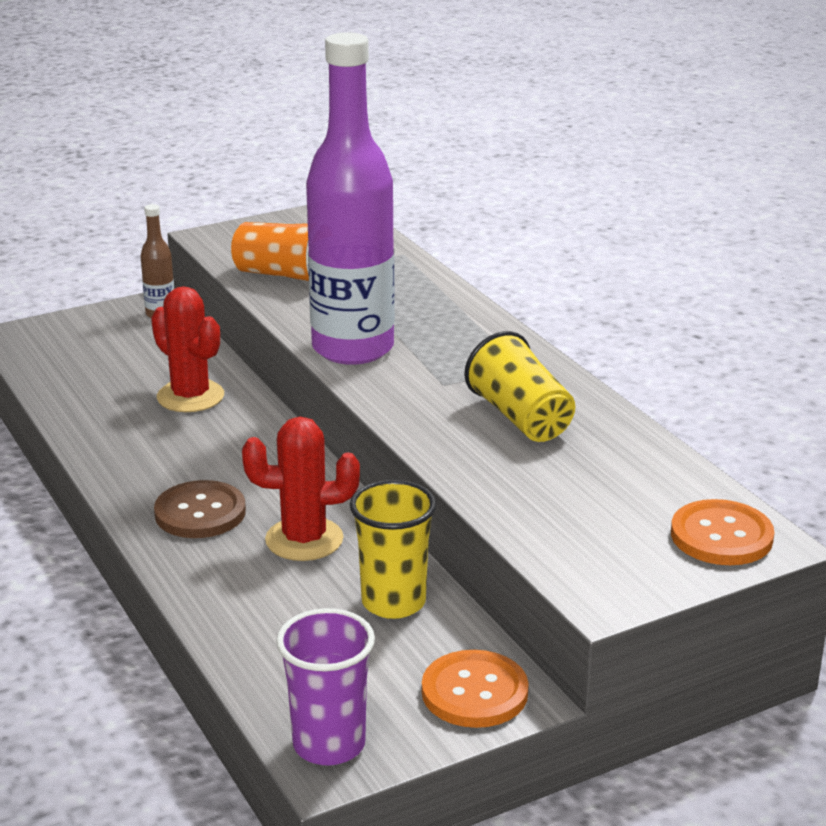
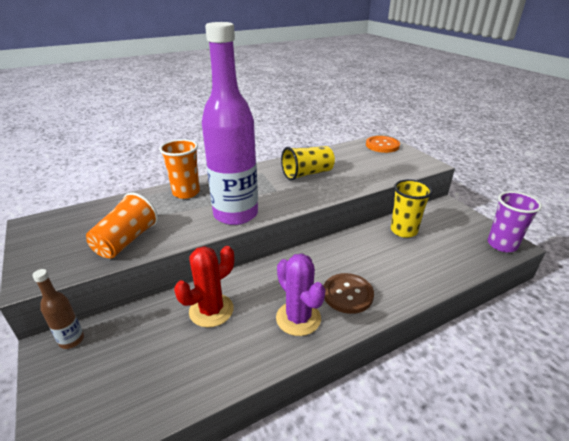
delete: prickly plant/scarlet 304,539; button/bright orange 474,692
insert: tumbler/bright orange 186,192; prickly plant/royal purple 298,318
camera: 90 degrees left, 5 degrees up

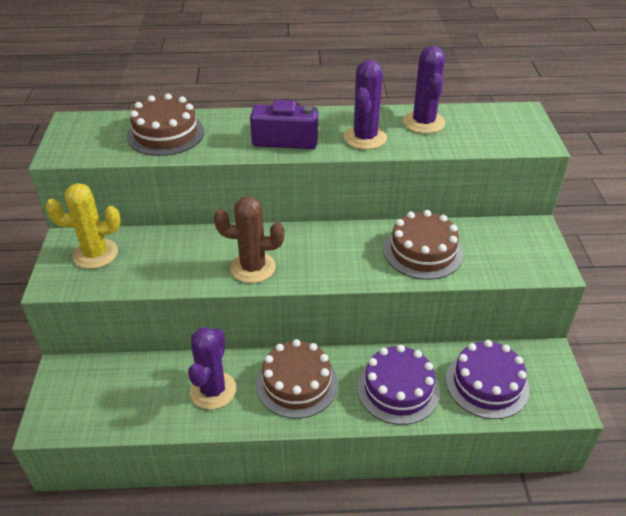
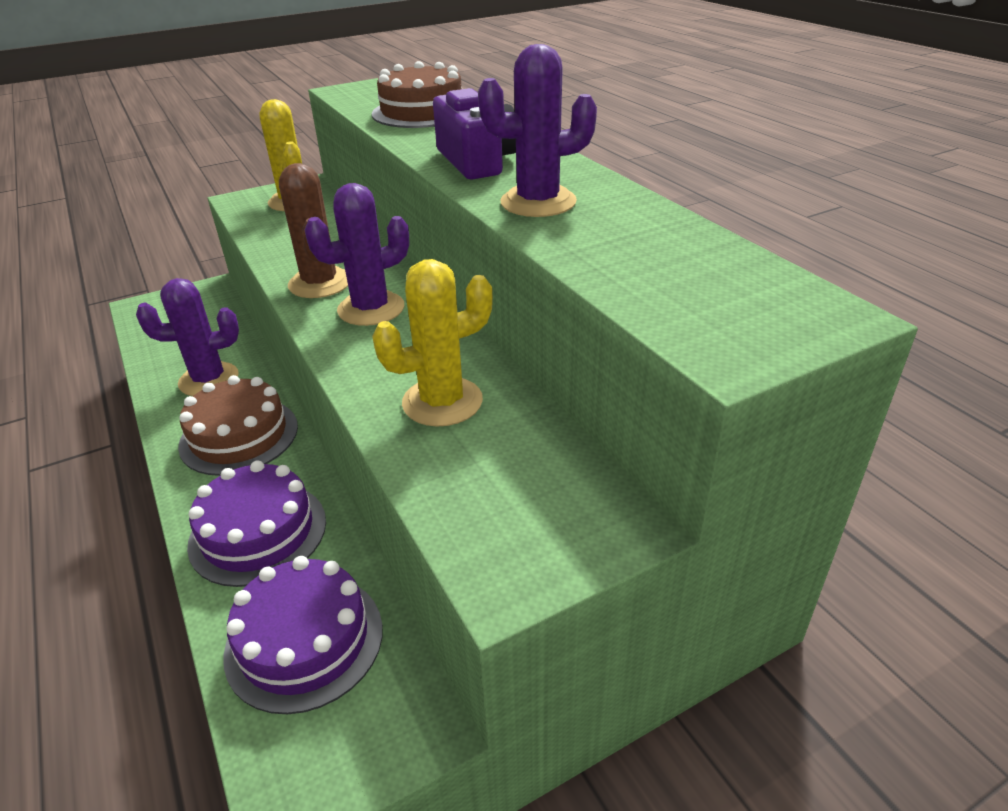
move: prickly plant/royal purple 423,122 to 371,309
replace: layer cake/russet 423,252 to prickly plant/bright yellow 442,402
camera: 65 degrees right, 5 degrees down

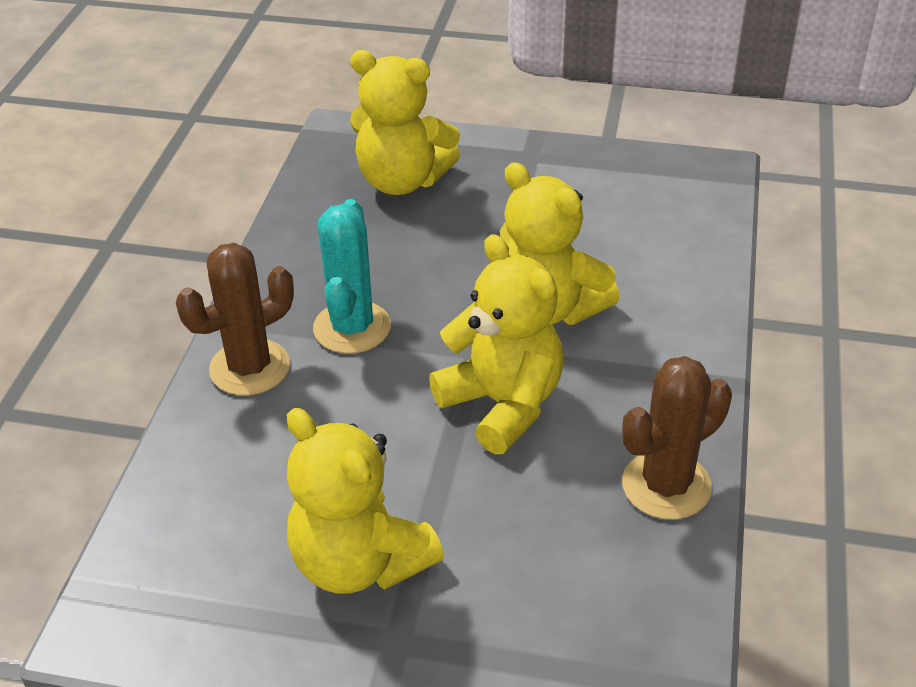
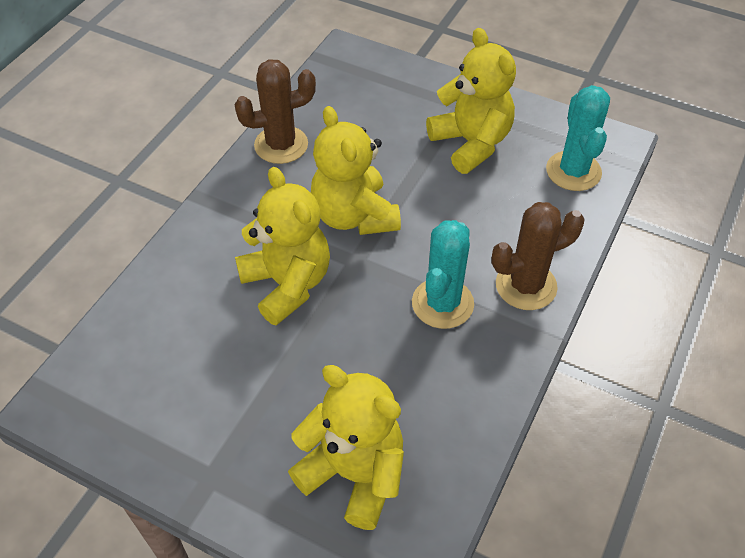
insert: prickly plant/teal 573,171
camera: 165 degrees left, 10 degrees up

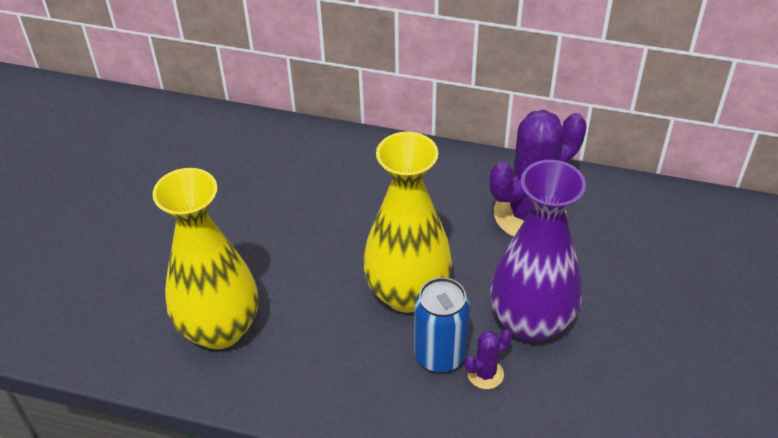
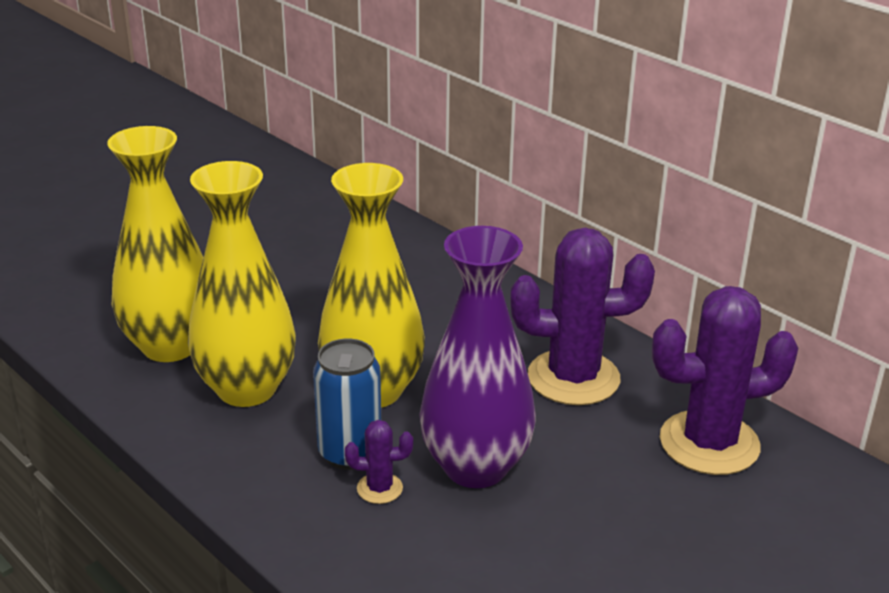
insert: vase/bright yellow 247,389; prickly plant/royal purple 709,443
camera: 30 degrees right, 15 degrees down

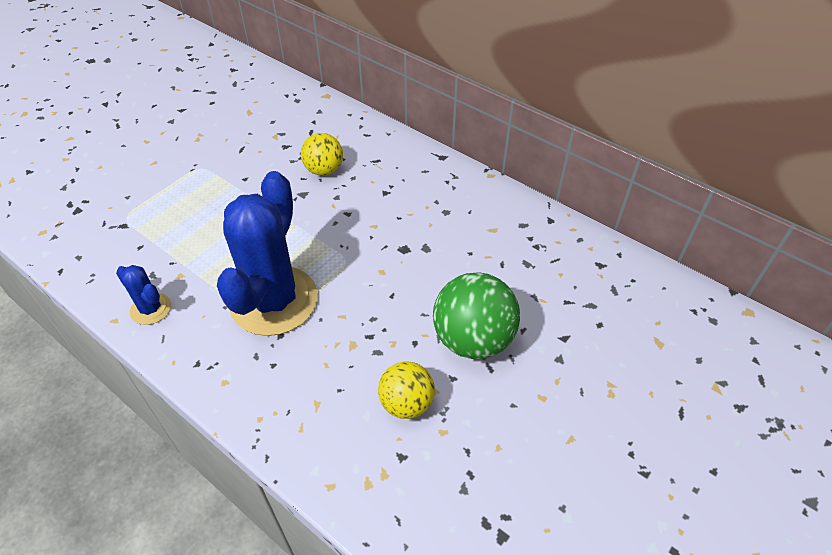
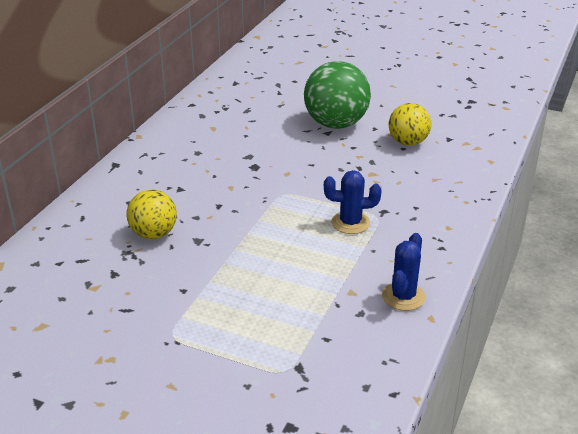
resize: prickly plant/blue 274,300 = 350,223 x0.45
camera: 105 degrees left, 15 degrees down

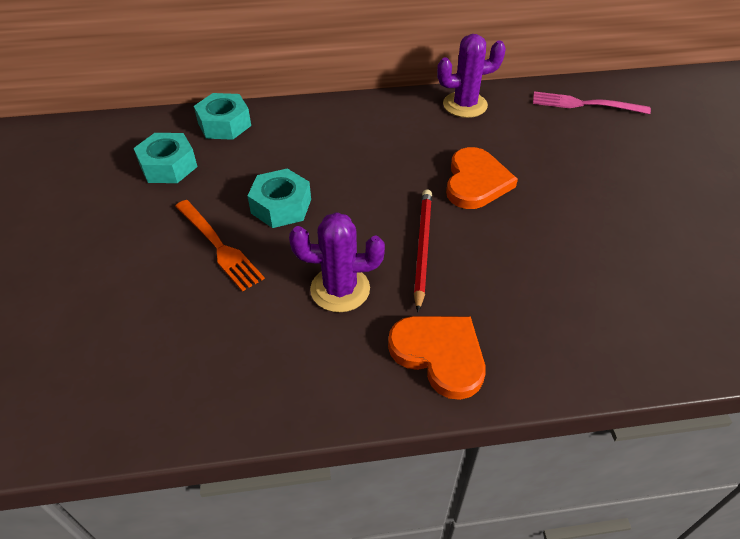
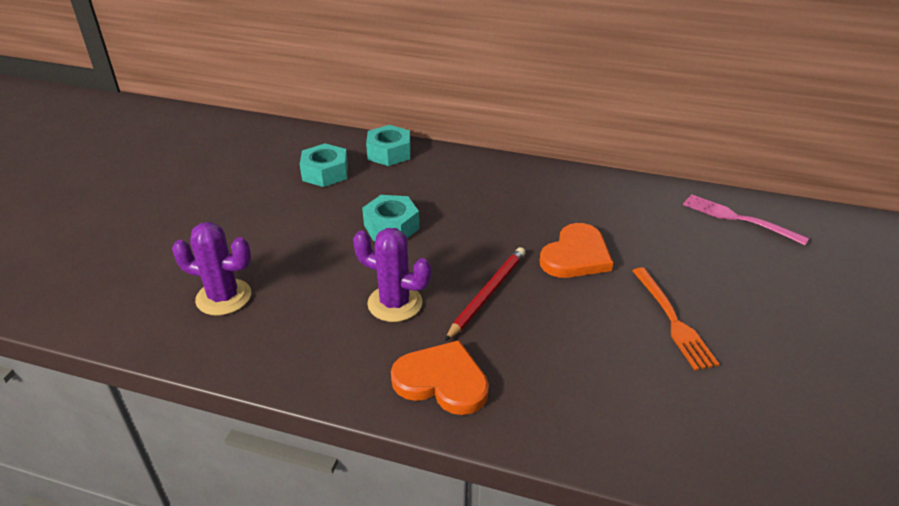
move: table fork/bright orange 219,247 to 673,321; prickly plant/royal purple 465,105 to 223,297
rotate: heart shape/bright orange 439,355 = 442,381 45 degrees counterclockwise
camera: 25 degrees right, 10 degrees down

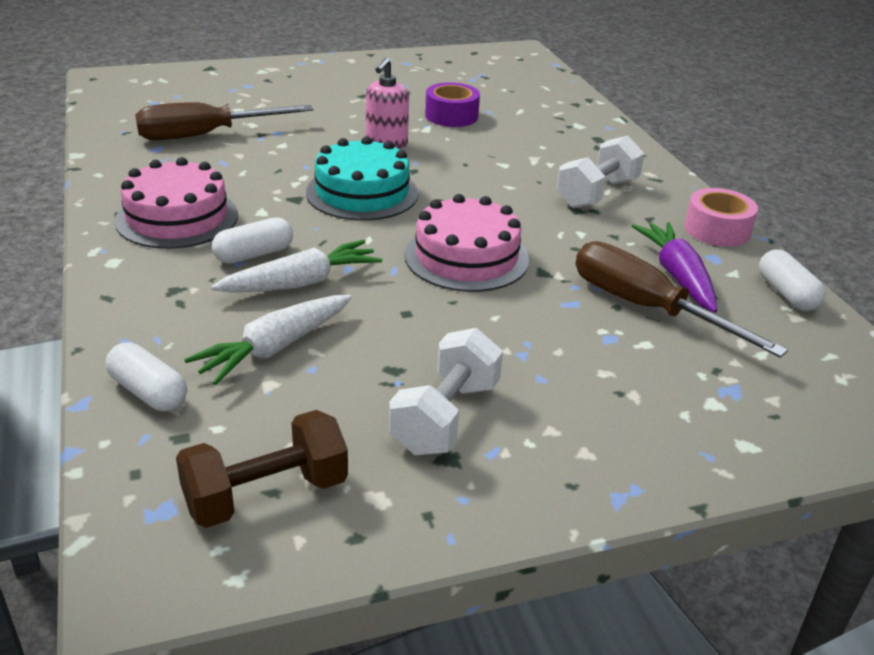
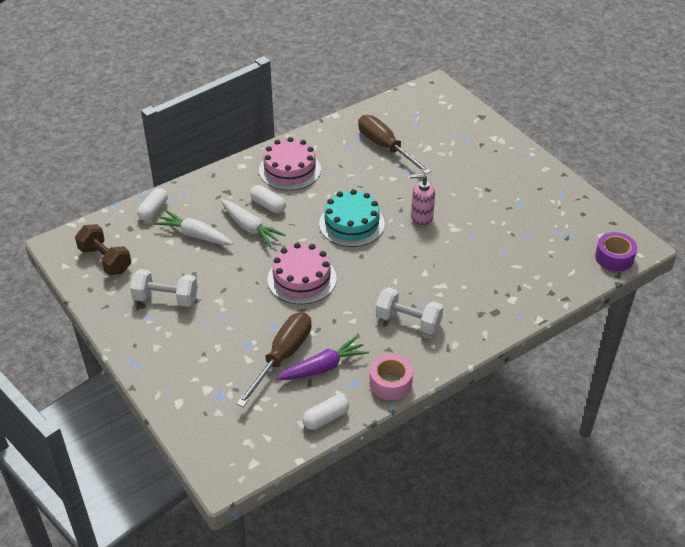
move: sticky tape/royal purple 451,116 to 614,258
camera: 75 degrees right, 10 degrees up

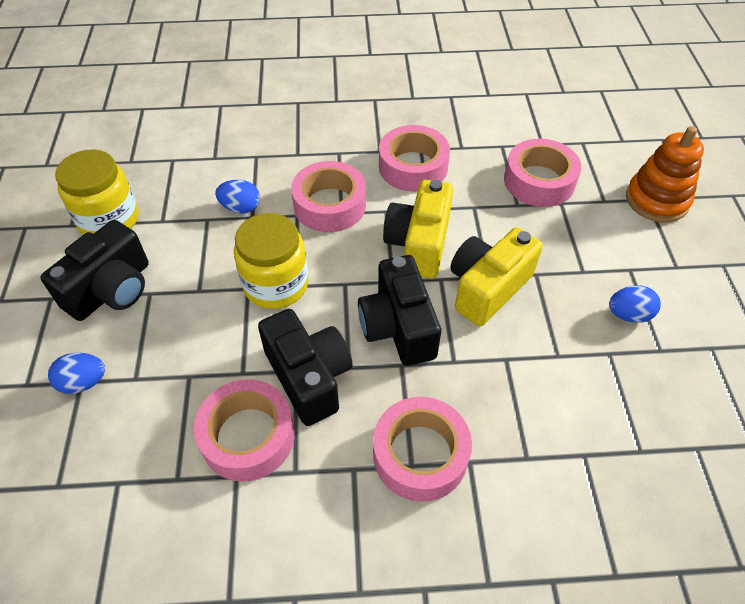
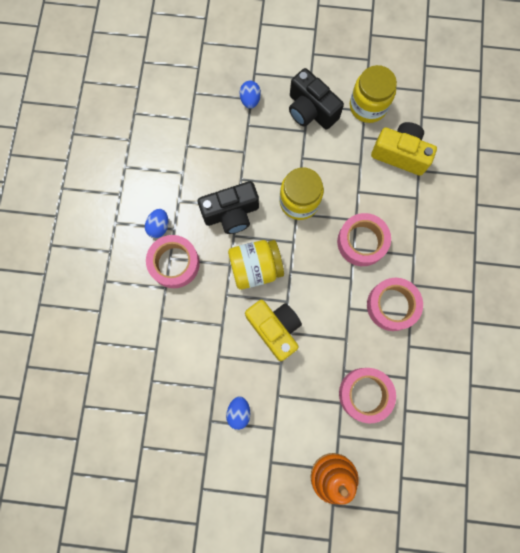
delete: sticky tape/rose-pink 248,436
move: egg/blue 241,208 to 159,226; camera/bright yellow 419,244 to 400,154
replace: camera/jet-black 398,327 to jam jar/bright yellow 255,268
camera: 100 degrees right, 25 degrees up

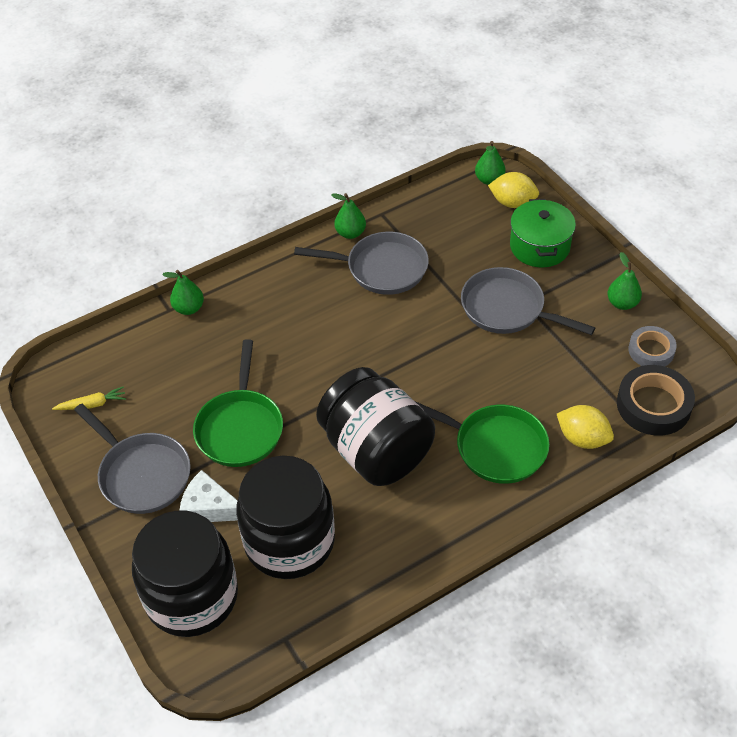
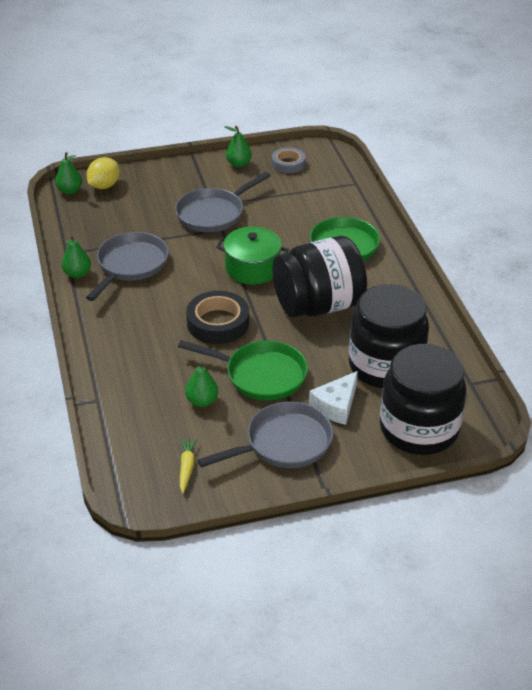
delete: lemon/bright yellow 582,438
move: pear/leaf-green 189,308 to 202,401; cooking pot/leaf-green 539,246 to 252,268; sticky tape/jet-black 653,405 to 218,323
camera: 75 degrees left, 10 degrees down

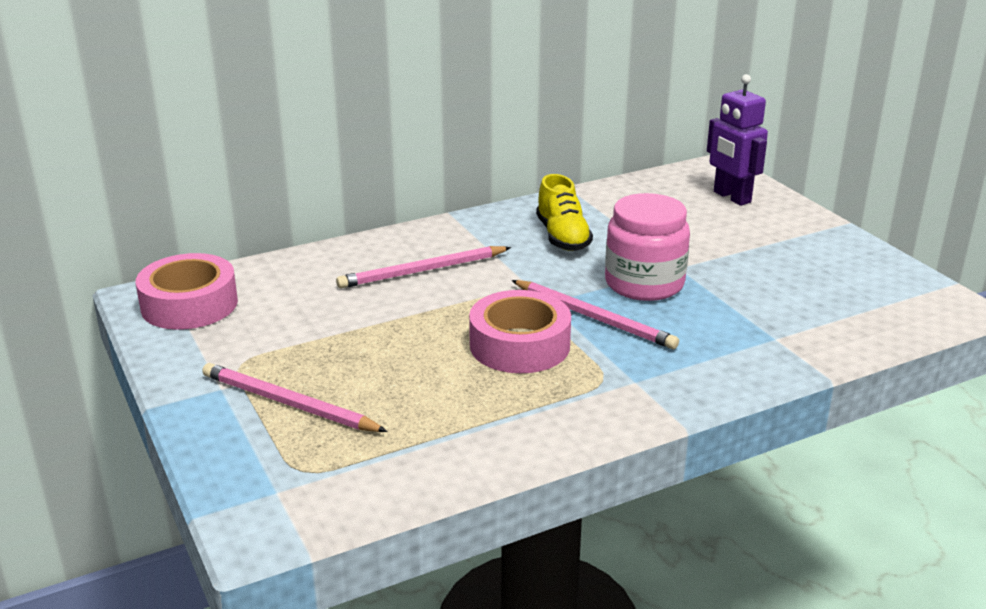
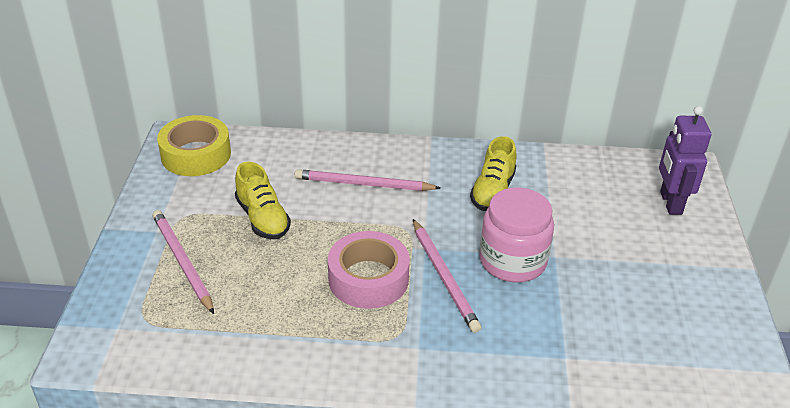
insert: shoe/bright yellow 262,218
recolor: sticky tape/rose-pink 189,304 to sticky tape/bright yellow 196,154
camera: 30 degrees right, 10 degrees up

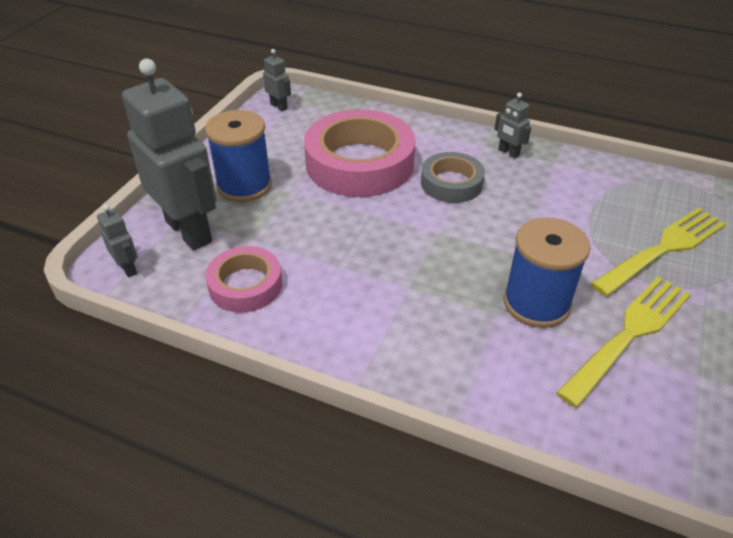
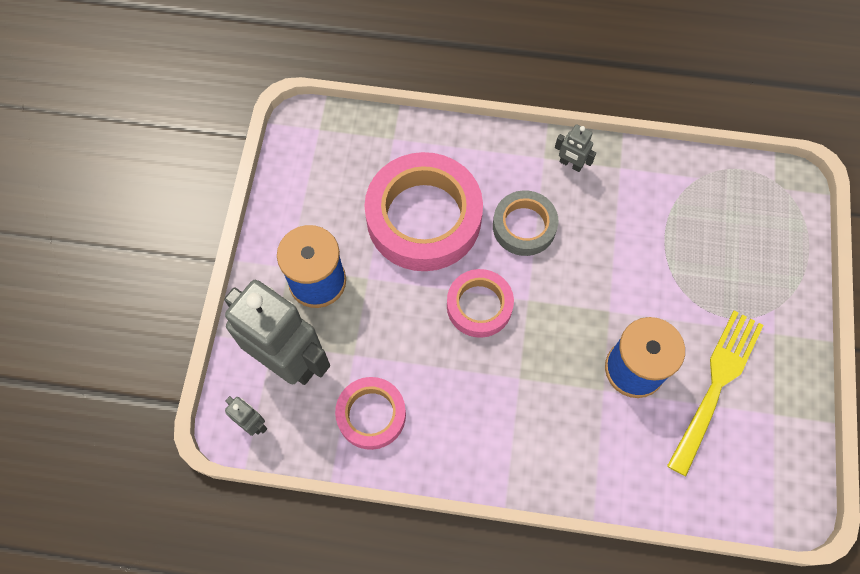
delete: toy robot/ash-grey 279,106; table fork/bright yellow 663,250
insert: sticky tape/rose-pink 479,306
camera: 15 degrees left, 25 degrees up

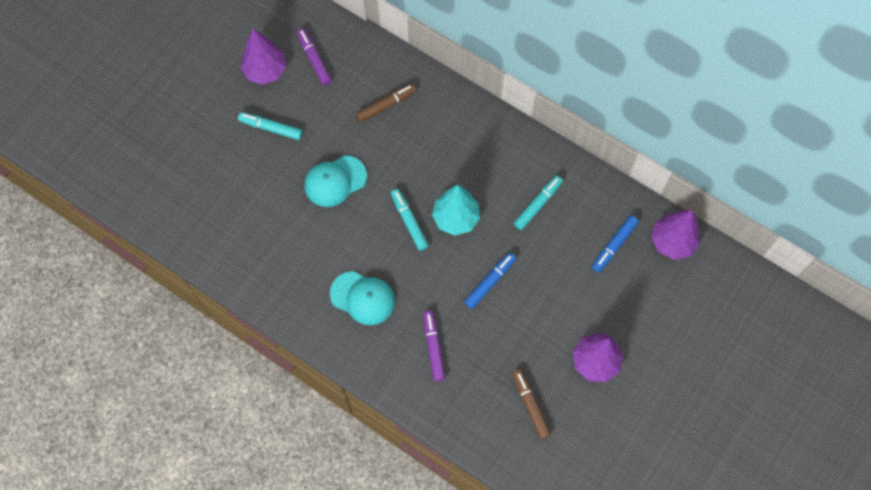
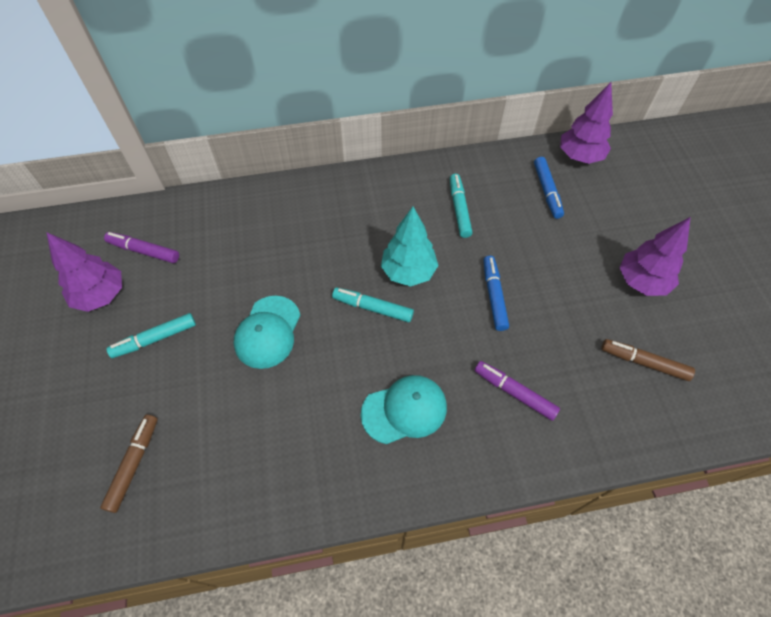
move: marker/russet 386,105 to 134,464
camera: 45 degrees left, 10 degrees down

